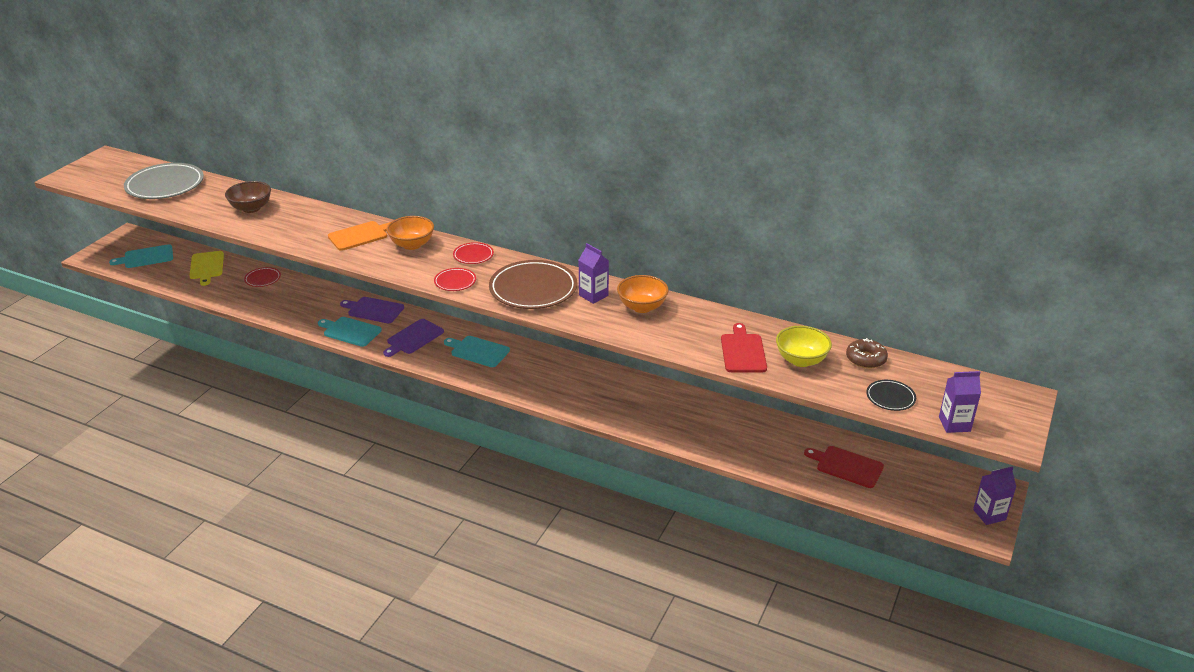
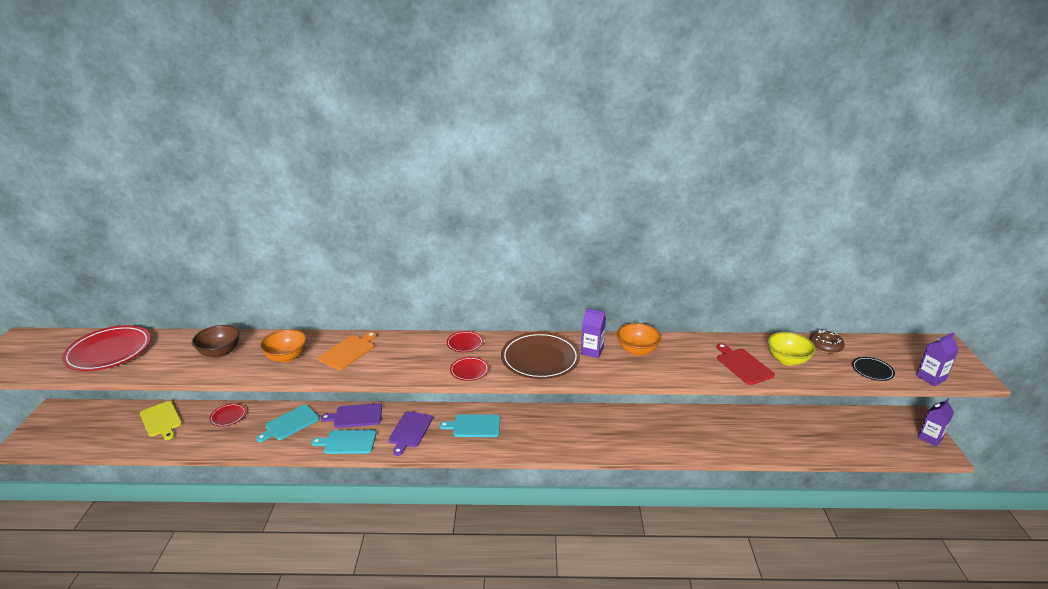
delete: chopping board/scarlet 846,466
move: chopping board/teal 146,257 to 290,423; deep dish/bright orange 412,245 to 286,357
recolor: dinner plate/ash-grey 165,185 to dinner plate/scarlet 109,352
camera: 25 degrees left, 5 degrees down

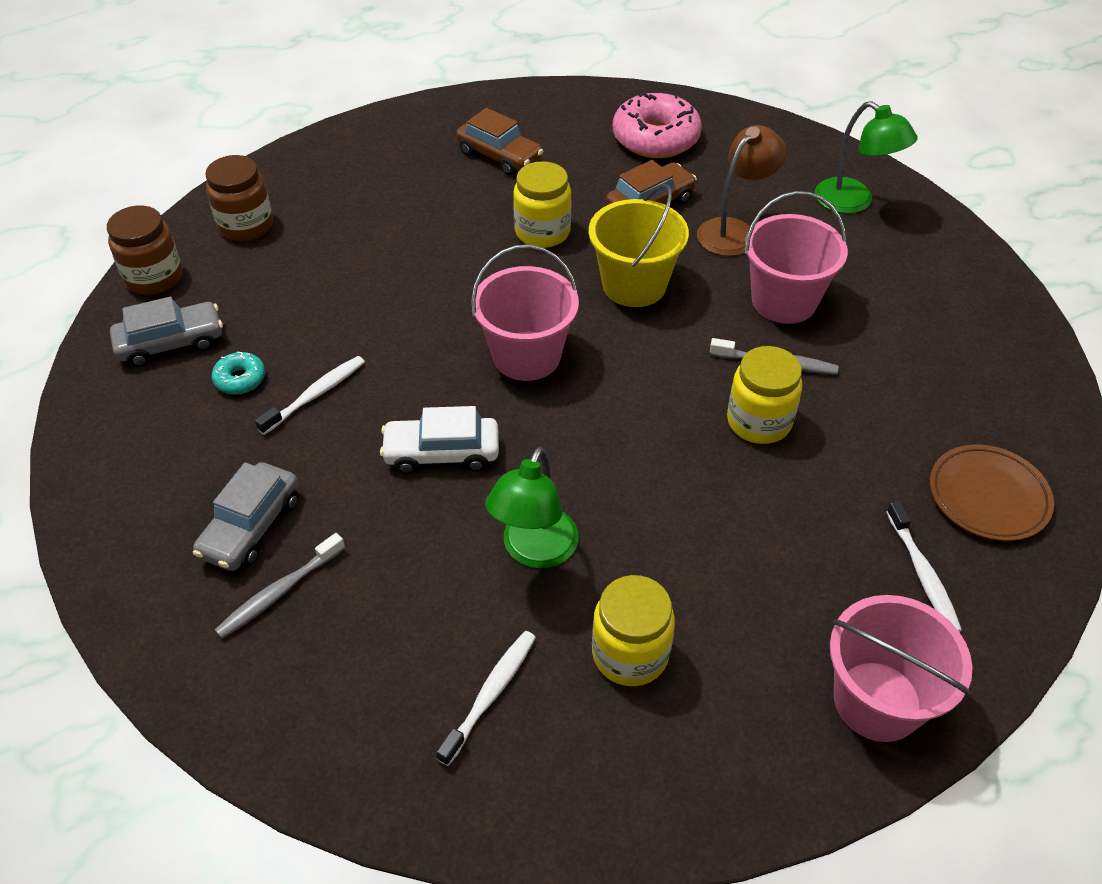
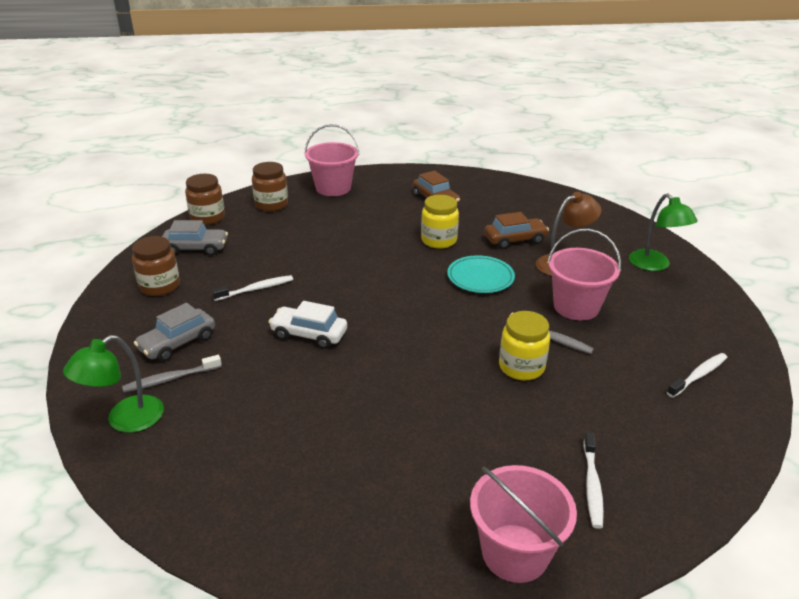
delete: donut/teal 240,379; jam jar/bright yellow 630,654; donut/rose-pink 655,138; dinner plate/russet 988,497
insert: jam jar/russet 160,286
move: toothbrush/white 490,695 to 698,375; pail/rose-pink 526,356 to 333,188; reading lamp/leaf-green 534,551 to 125,420
replace: pail/bright yellow 634,285 to dinner plate/teal 480,278
camera: 20 degrees right, 15 degrees down

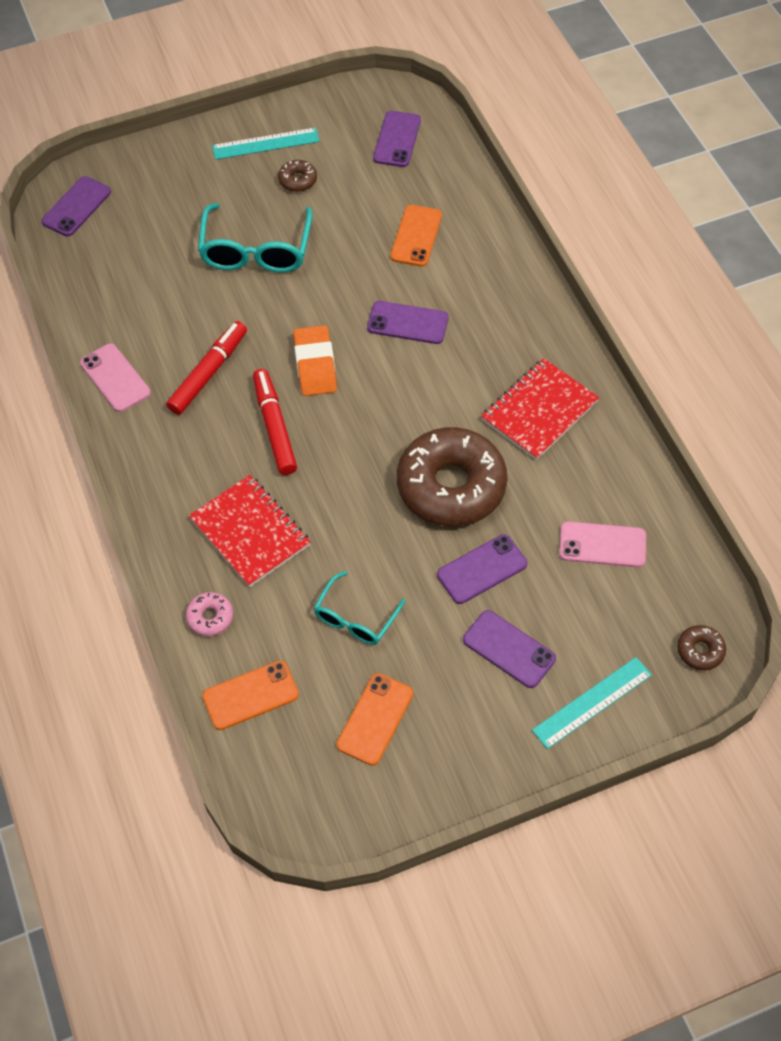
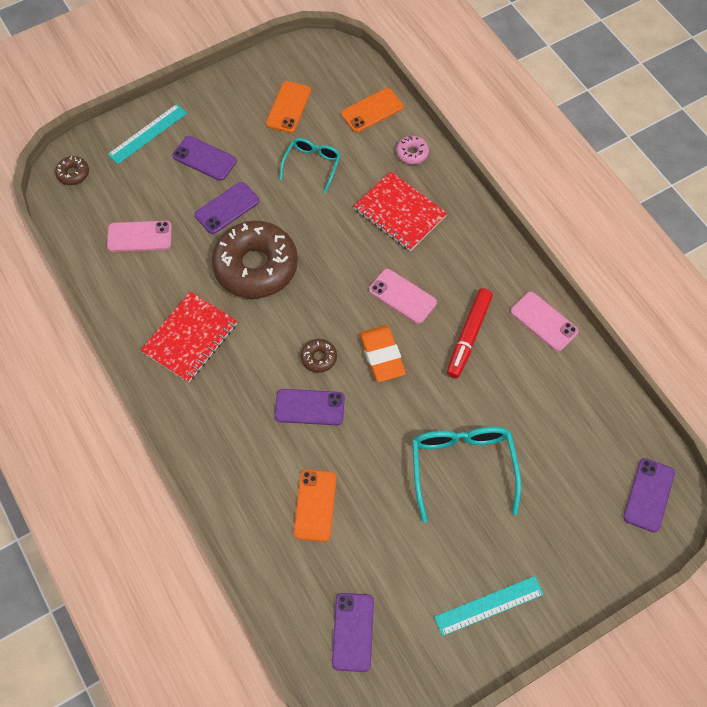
move: donut/russet 298,180 to 319,358
replace: marker/scarlet 274,427 to mobile phone/rose-pink 402,296
camera: 170 degrees right, 5 degrees up

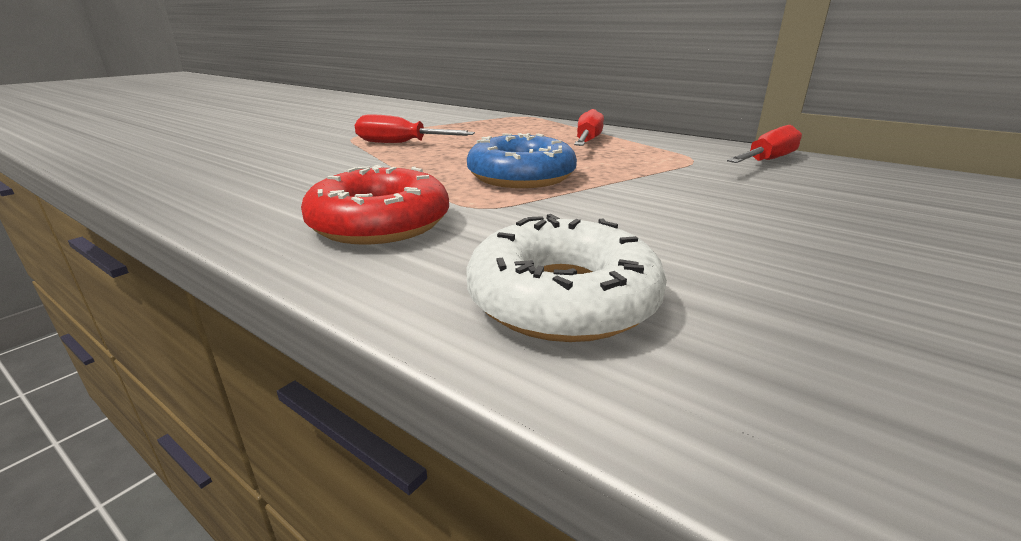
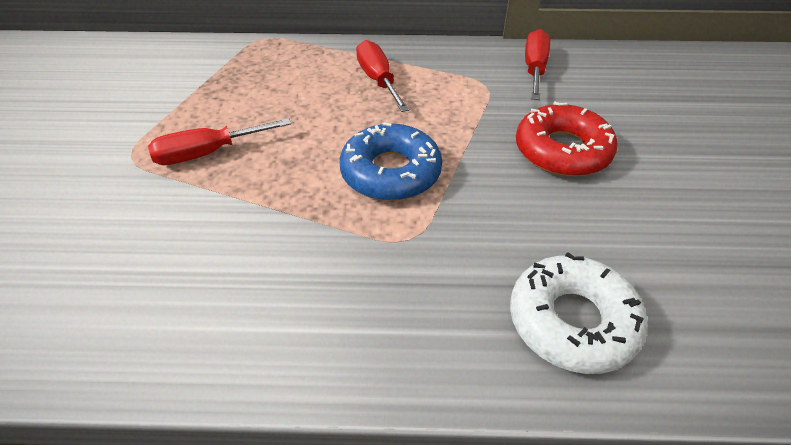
move: donut/scarlet 380,223 to 562,150
camera: 35 degrees left, 20 degrees up

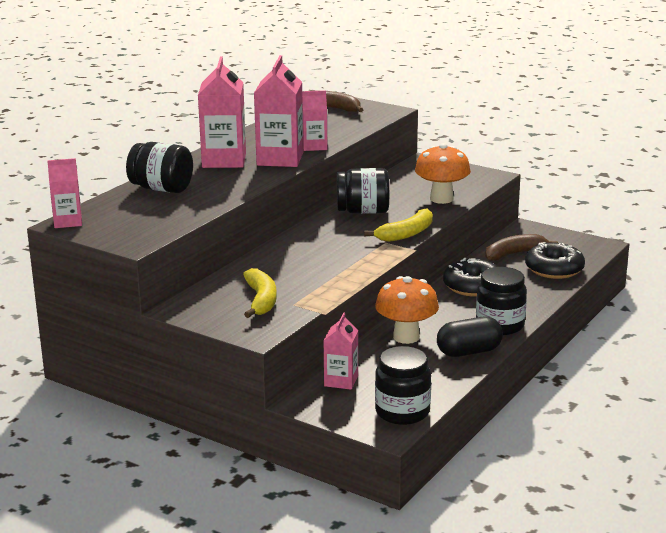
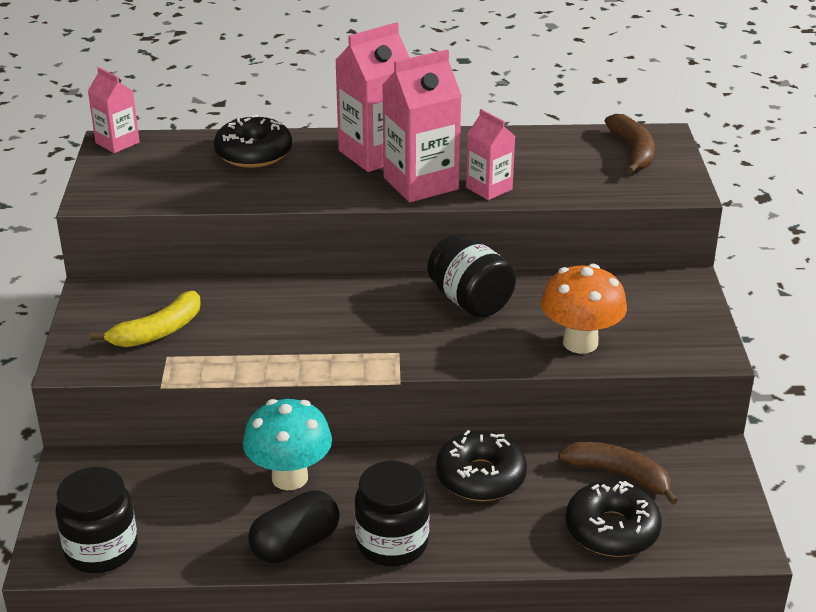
delete: carton/rose-pink 341,381; toy banana/bright yellow 406,234
replace: jam jar/jet-black 161,189 to donut/jet-black 253,153
recolor: fungus/bright orange 406,337 to fungus/teal 289,477
rotate: capsule/jet-black 469,352 = 295,544 75 degrees counterclockwise
camera: 55 degrees right, 10 degrees up

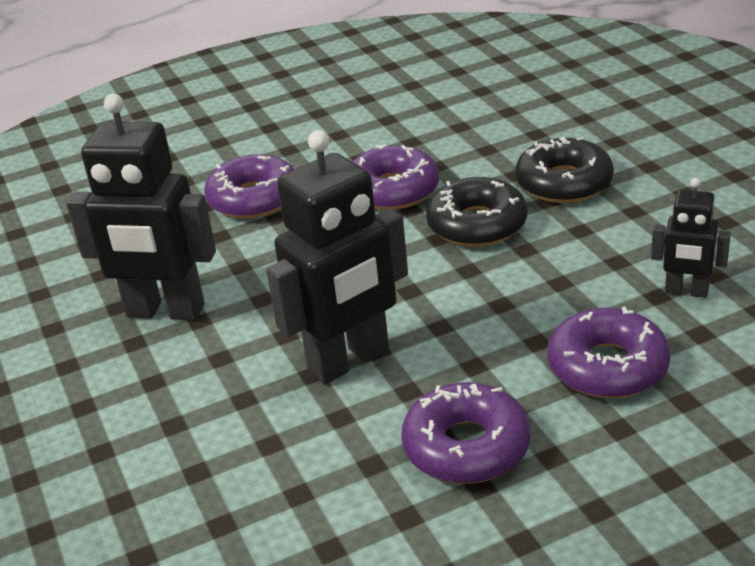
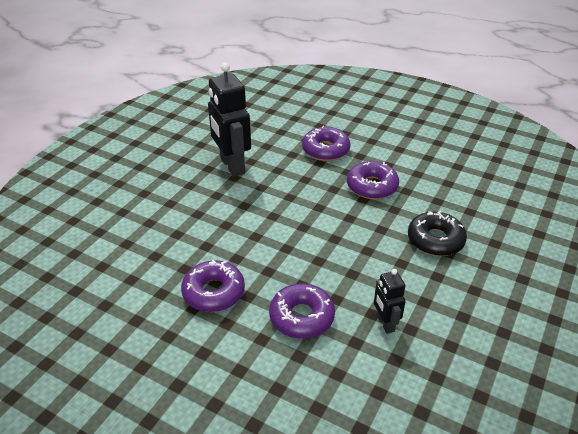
delete: toy robot/jet-black 349,361; donut/jet-black 477,225
camera: 50 degrees right, 5 degrees up

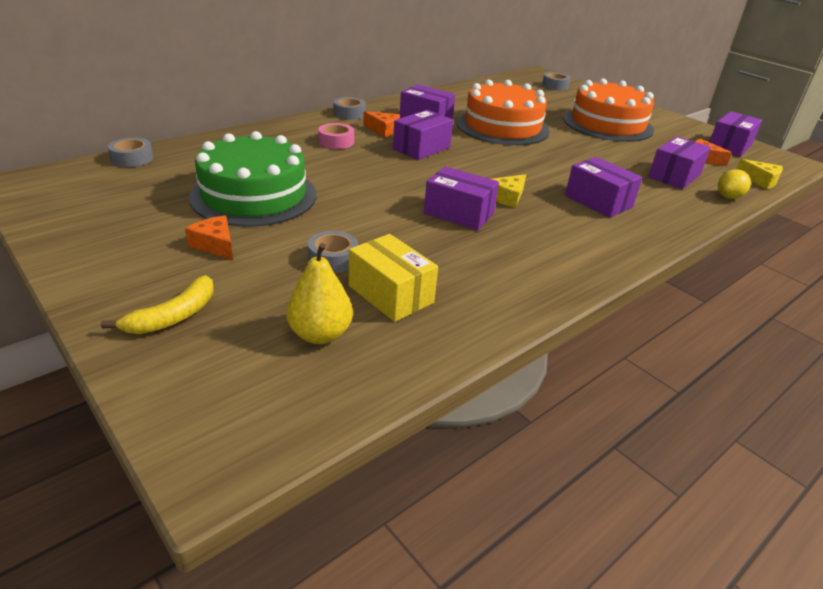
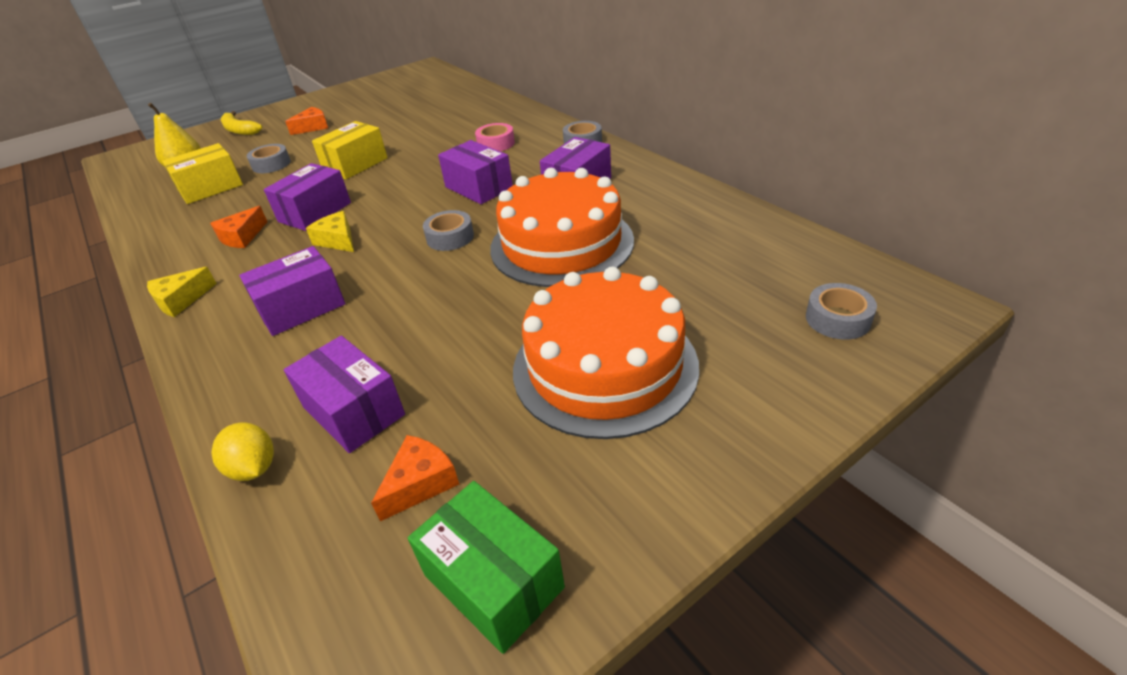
delete: layer cake/leaf-green 254,195
insert: package/bright yellow 355,164
move: sticky tape/ash-grey 132,158 to 450,237; piece of cheese/bright orange 383,130 to 242,237; piece of cheese/bright yellow 760,181 to 181,300
recolor: package/royal purple 729,146 to package/leaf-green 493,581
camera: 100 degrees right, 5 degrees up

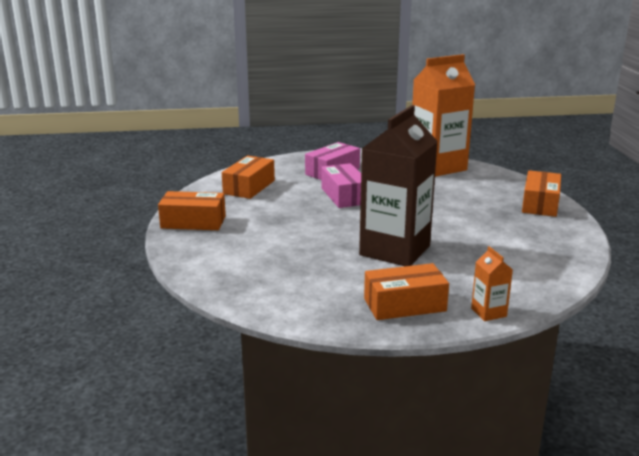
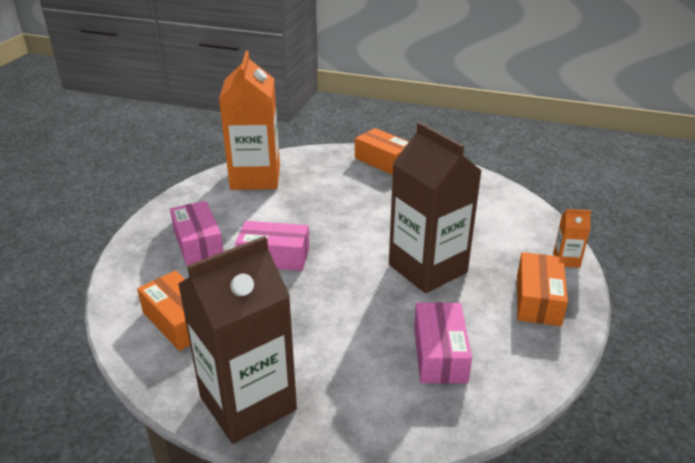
insert: package/rose-pink 440,354
replace: package/bright orange 193,222 to carton/russet 248,403
camera: 65 degrees left, 10 degrees up

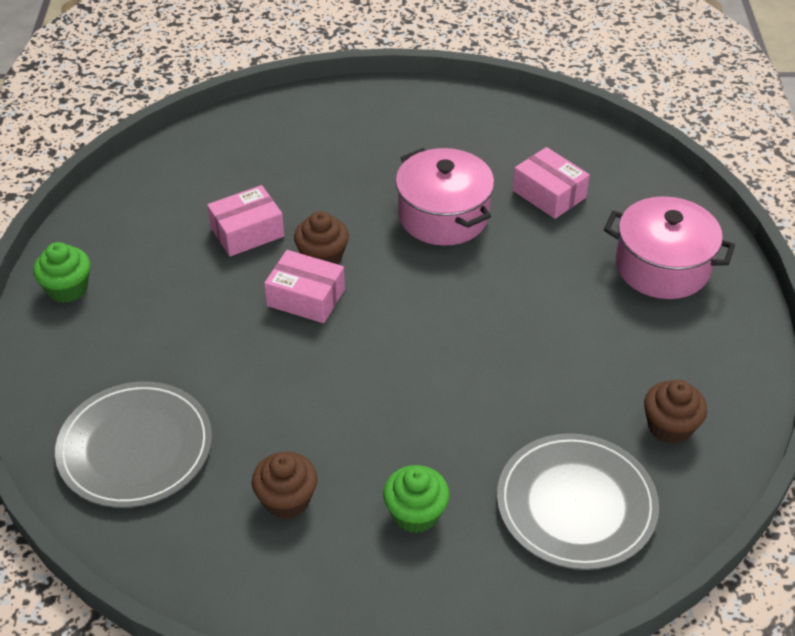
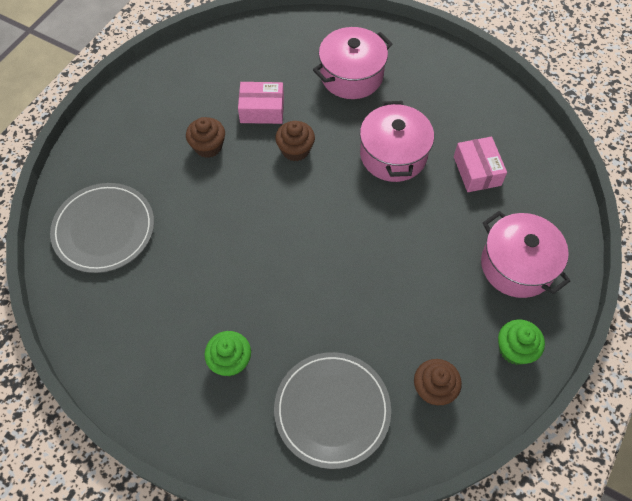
delete: package/rose-pink 306,297
insert: cooking pot/rose-pink 351,76
move: fairy cake/leaf-green 67,288 to 515,349; fairy cake/russet 286,500 to 208,146
camera: 30 degrees right, 15 degrees up

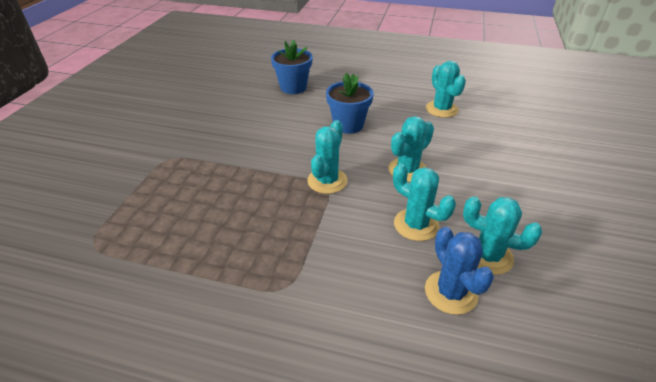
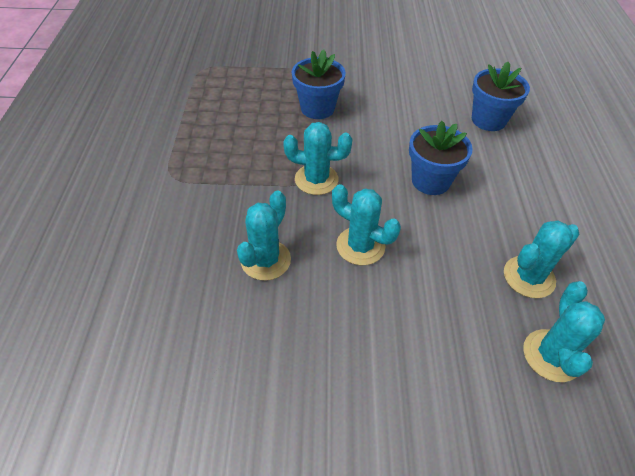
delete: prickly plant/blue 450,292
insert: flower pot/blue 317,108
move: prickly plant/teal 488,256 to 551,355
camera: 75 degrees right, 10 degrees up

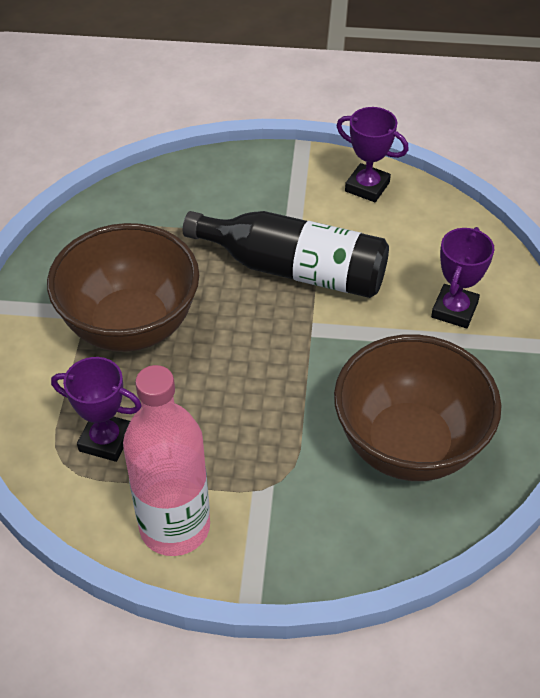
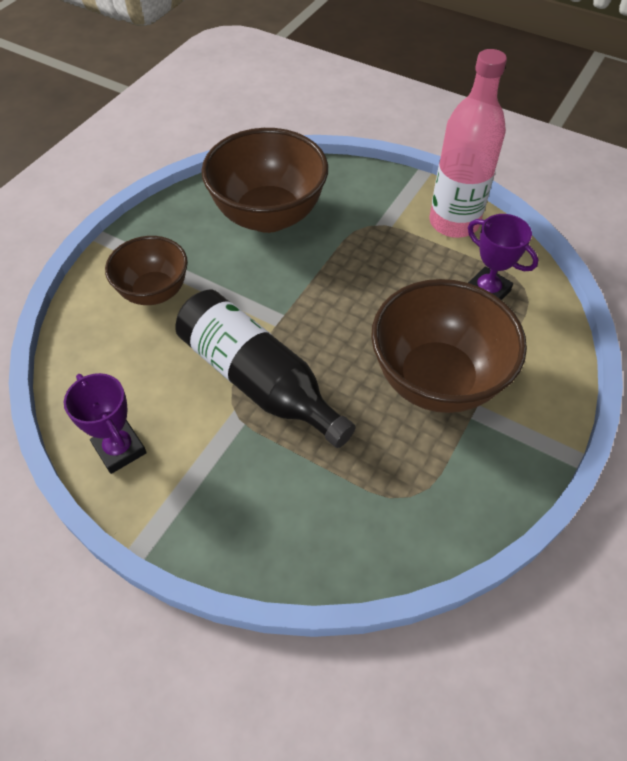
replace: award cup/royal purple 454,310 to deep dish/russet 154,292
camera: 155 degrees left, 5 degrees up

